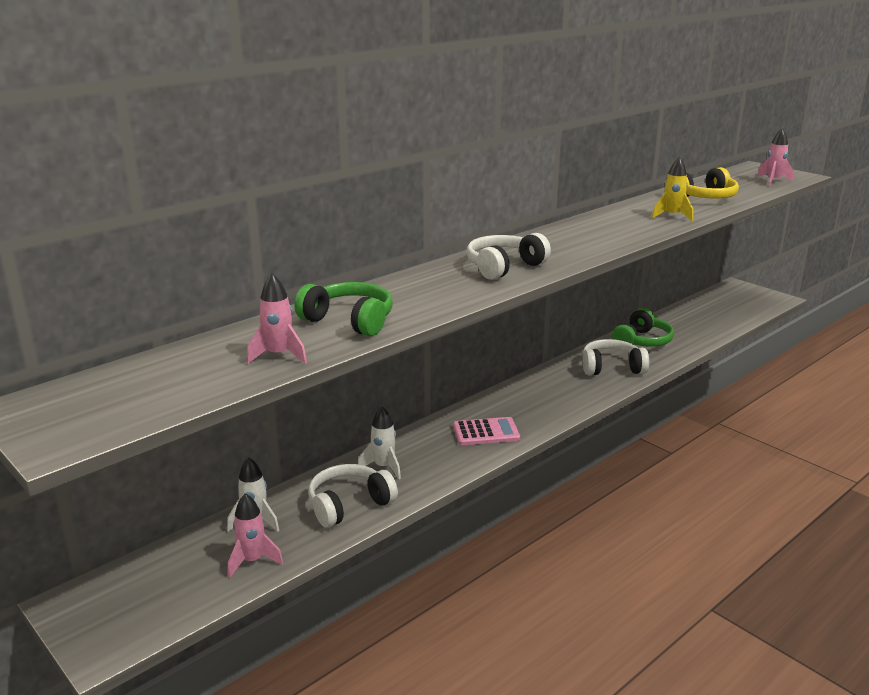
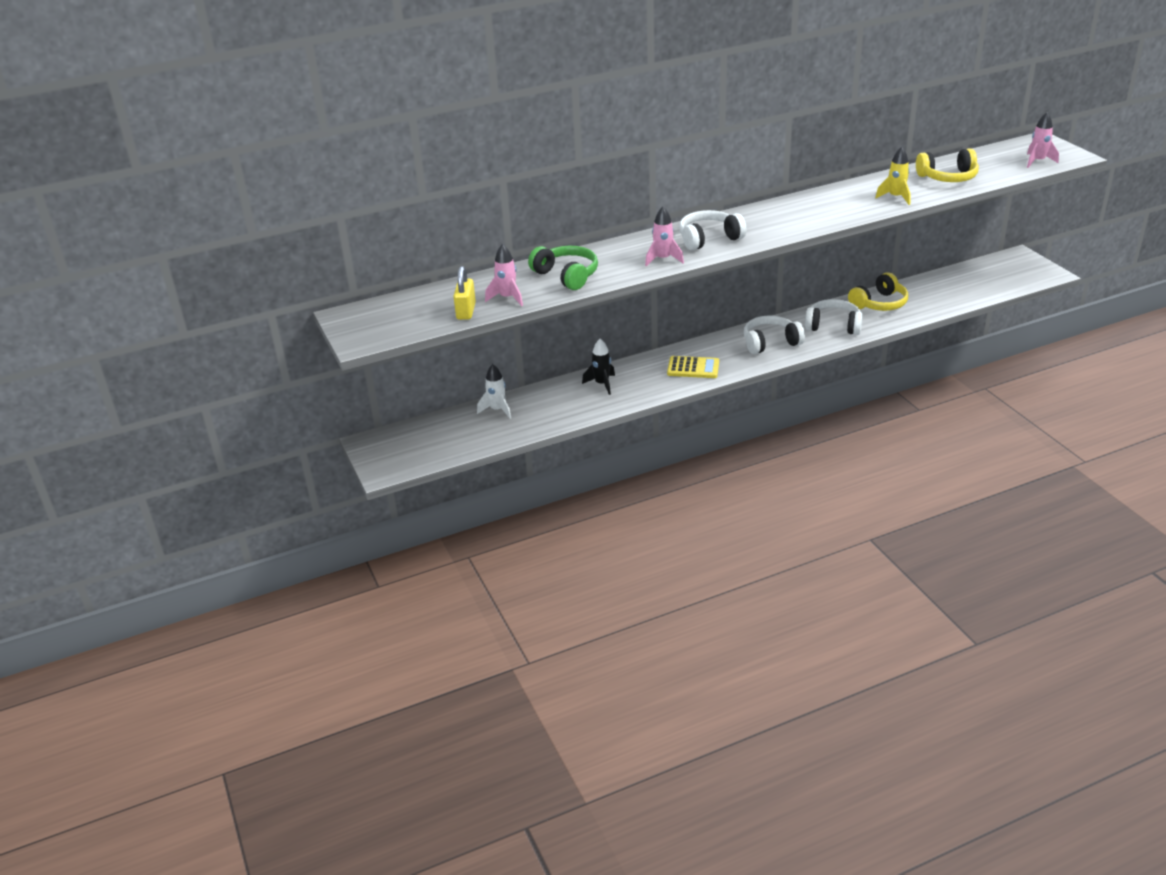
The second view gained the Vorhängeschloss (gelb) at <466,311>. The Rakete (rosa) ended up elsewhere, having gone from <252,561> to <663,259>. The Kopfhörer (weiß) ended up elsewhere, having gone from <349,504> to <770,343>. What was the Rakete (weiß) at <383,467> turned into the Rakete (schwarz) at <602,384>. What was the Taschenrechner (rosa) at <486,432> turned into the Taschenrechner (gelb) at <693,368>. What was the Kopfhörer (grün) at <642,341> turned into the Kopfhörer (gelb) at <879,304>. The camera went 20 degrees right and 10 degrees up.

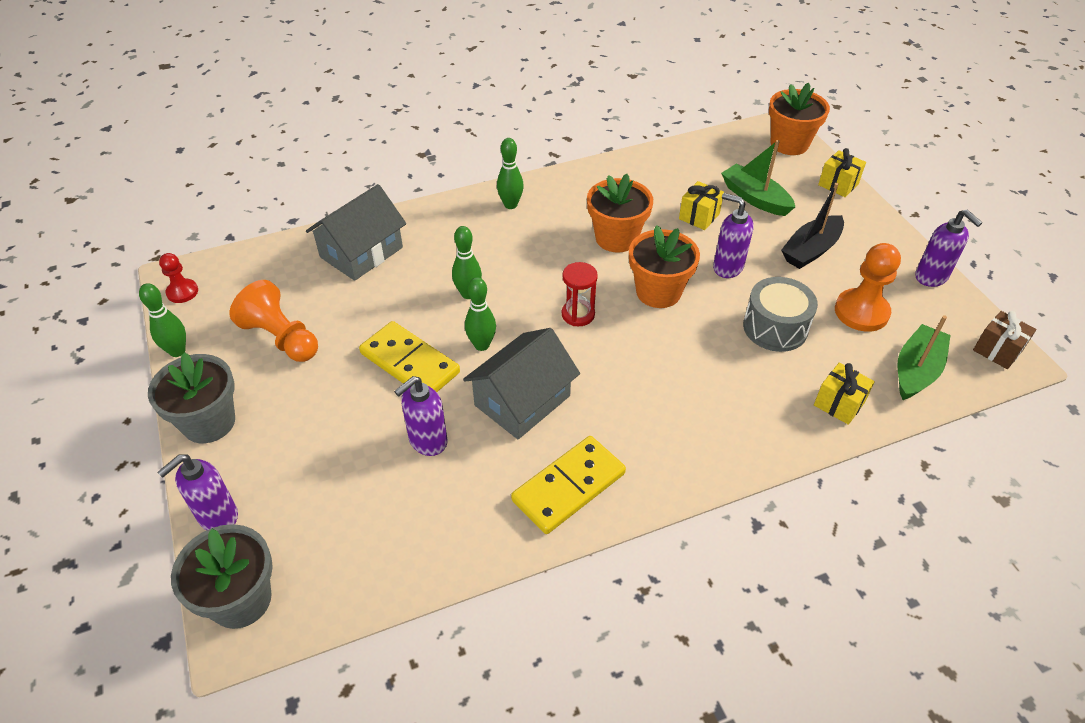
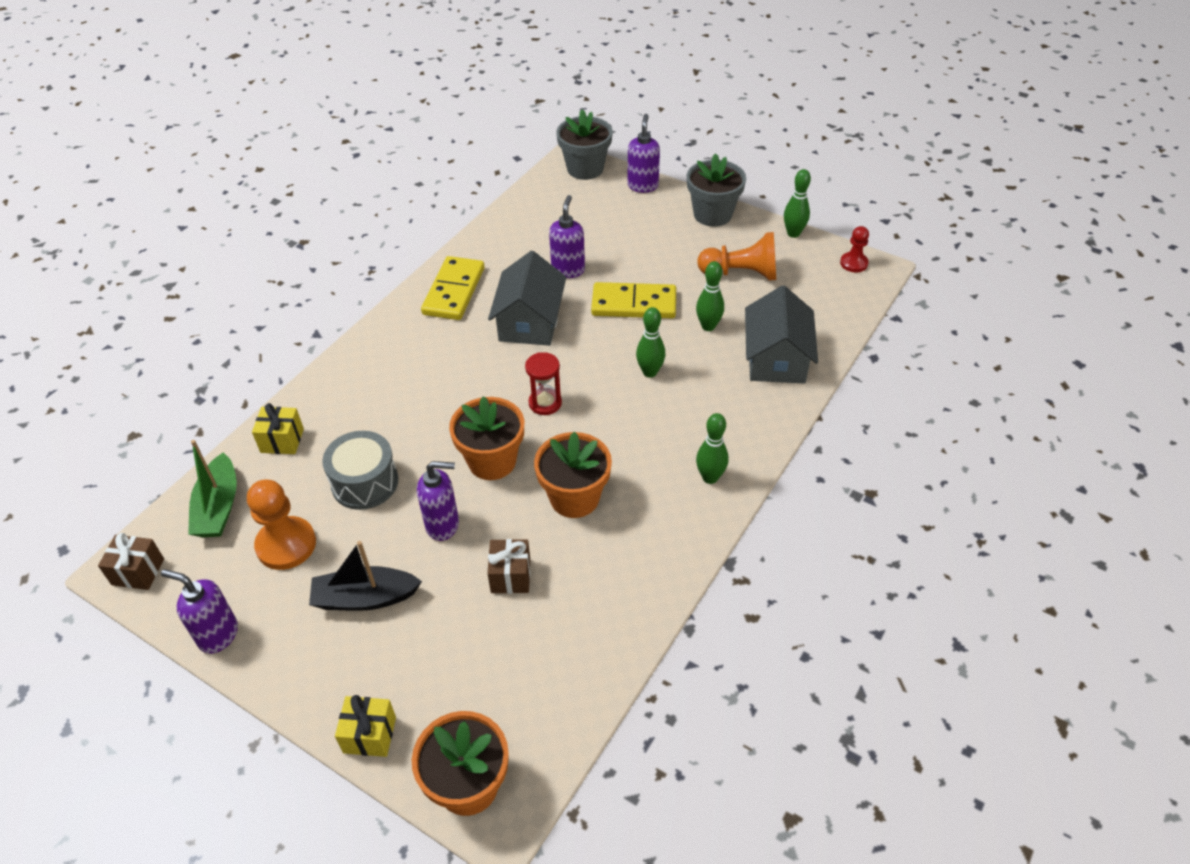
The second view lost the Boot (grün) at <755,198>. The Bowlingkegel (grün) ended up elsewhere, having gone from <482,345> to <708,326>. What was the Geschenk (gelb) at <699,216> turned into the Geschenk (braun) at <510,576>. The Boot (schwarz) at <811,250> ended up facing another way, 105 degrees counterclockwise from before. The camera went 145 degrees right and 0 degrees up.

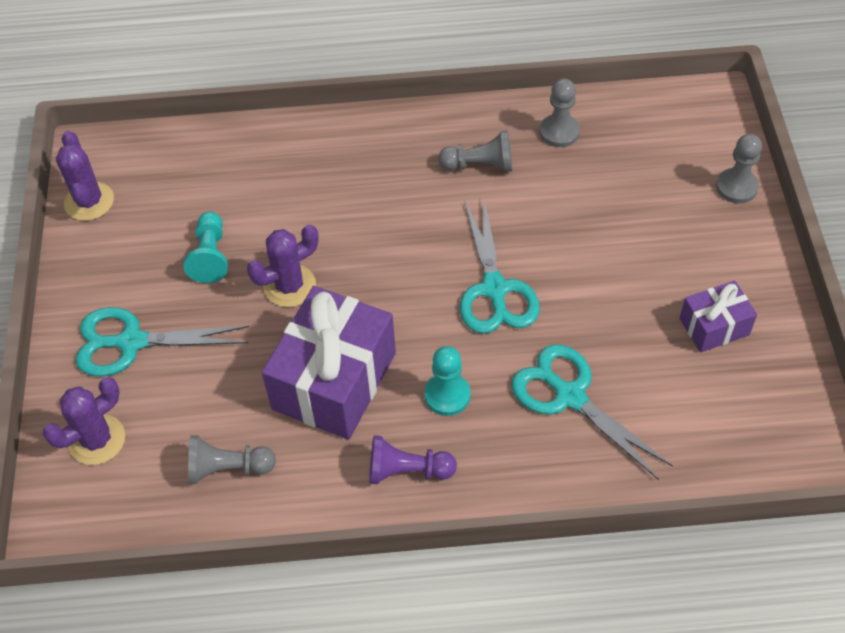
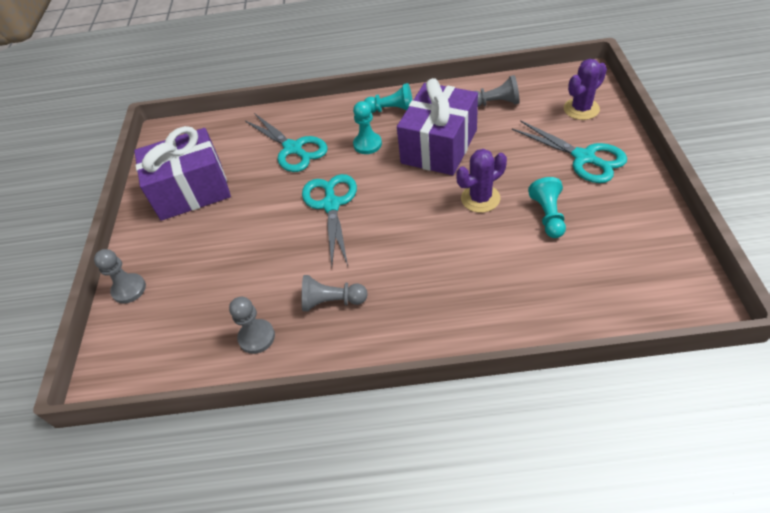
The second view lost the Kaktus (lila) at <89,201>. What was the Bauer (lila) at <407,471> turned into the Bauer (türkis) at <391,110>. The Schere (türkis) at <131,342> ended up facing another way, 45 degrees clockwise from before. The size of the Geschenk (lila) at <714,326> changed by a factor of 1.91. The camera went 175 degrees left and 5 degrees down.

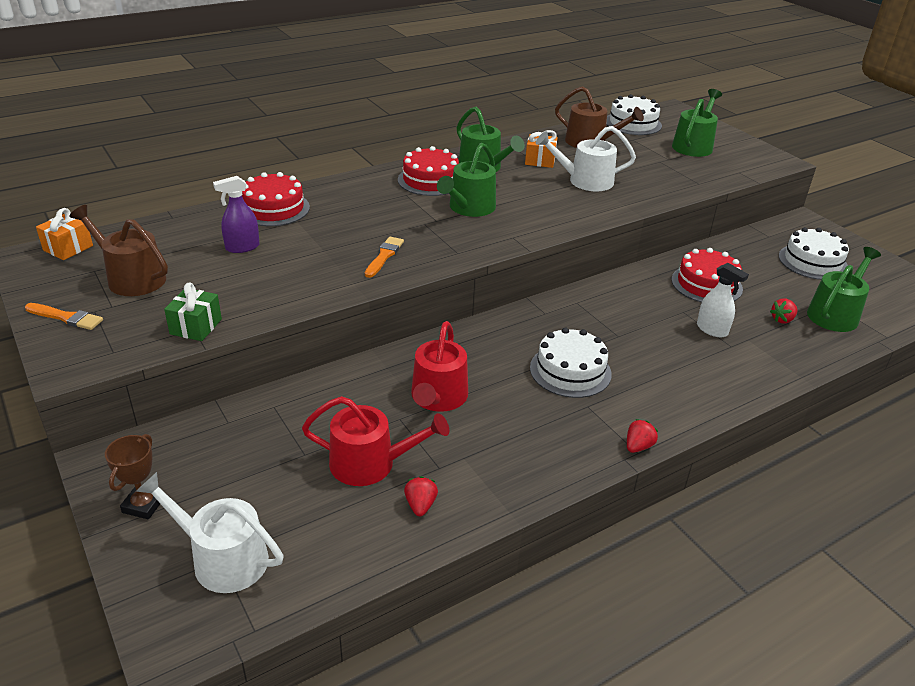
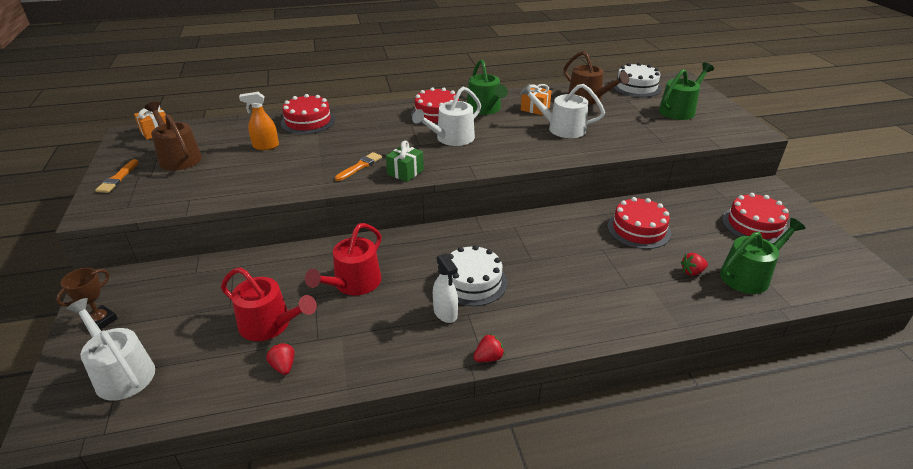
The Geschenk (grün) ended up elsewhere, having gone from <196,326> to <405,172>. The Sprühflasche (weiß) ended up elsewhere, having gone from <712,330> to <445,313>. What was the Sprühflasche (lila) at <242,247> turned into the Sprühflasche (orange) at <265,146>. What was the Gießkanne (grün) at <469,208> turned into the Gießkanne (weiß) at <451,138>. What was the Kuchen (weiß) at <812,261> turned into the Kuchen (rot) at <754,225>. The Pinsel (orange) at <66,317> ended up facing another way, 60 degrees clockwise from before. The Erdbeere (rot) at <420,505> ended up facing another way, 45 degrees counterclockwise from before. The camera went 20 degrees right and 0 degrees up.

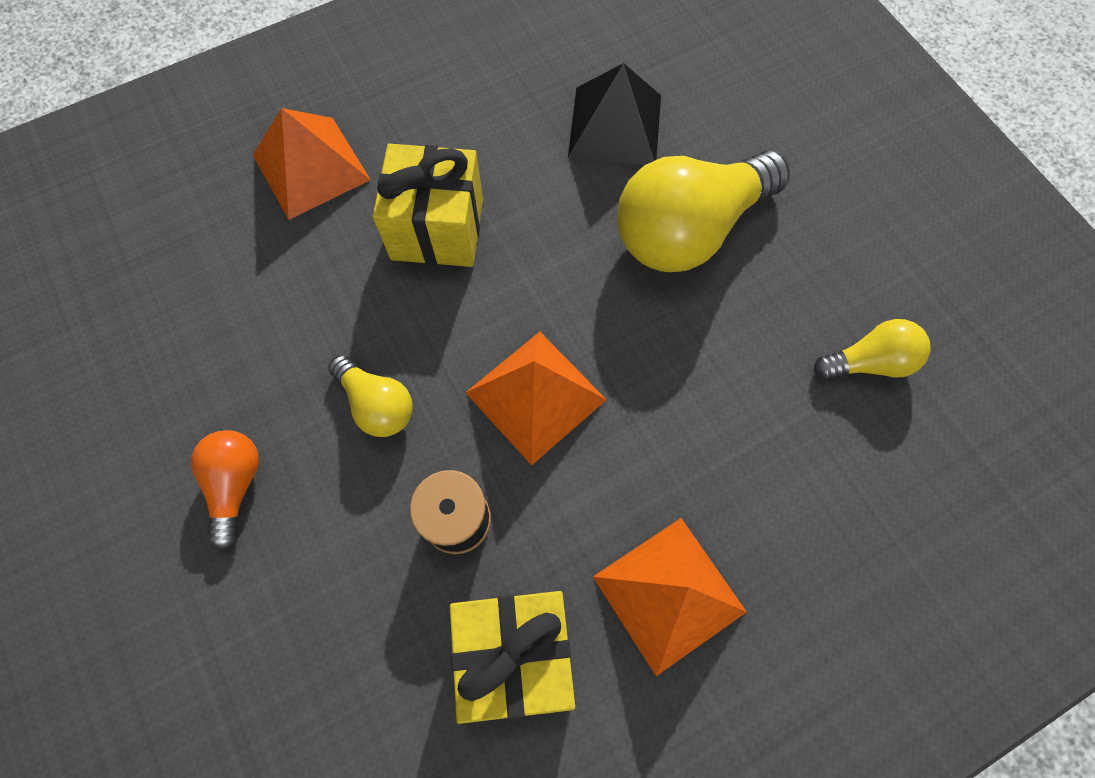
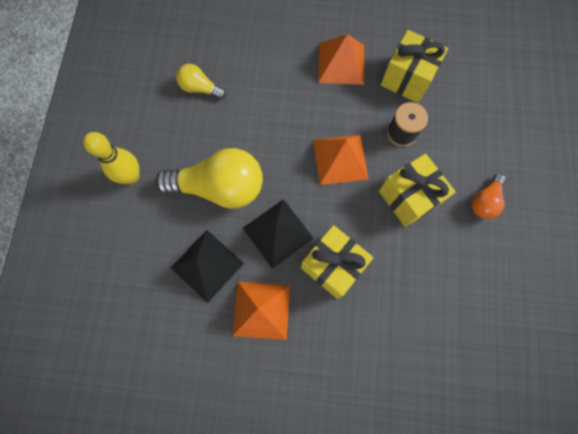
The second view gained the Bowlingkegel (gelb) at <131,176>. The second view gained the Pyramide (schwarz) at <278,233>. The Pyramide (orange) ended up elsewhere, having gone from <311,167> to <261,310>. Where the Glühbirne (gelb) stood at <377,404>, the Geschenk (gelb) came to stand at <408,197>. The camera went 145 degrees left and 5 degrees up.

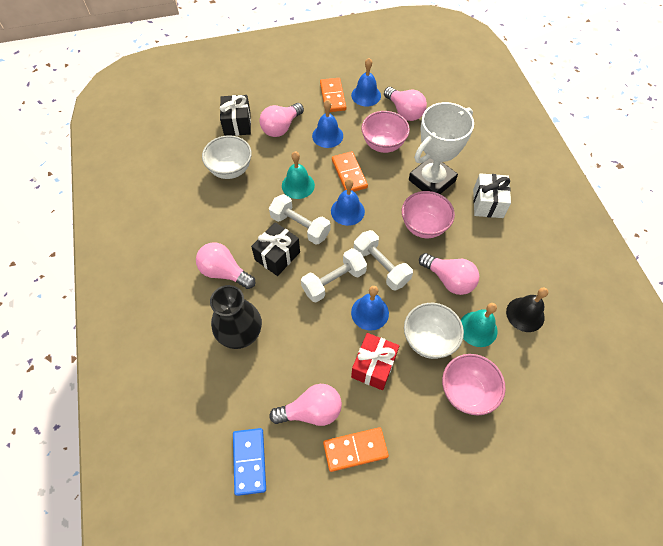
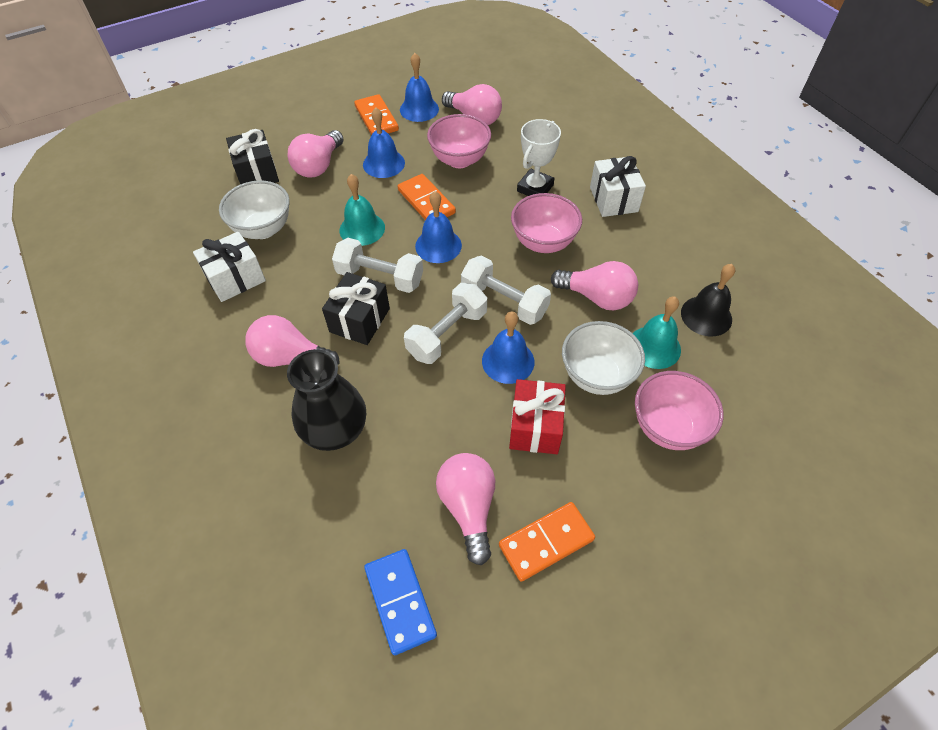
The second view gained the Geschenk (weiß) at <235,279>. The Glühbirne (rosa) at <311,411> ended up facing another way, 75 degrees counterclockwise from before. The size of the Pokal (weiß) at <432,180> changed by a factor of 0.61. The camera went 15 degrees left and 5 degrees down.

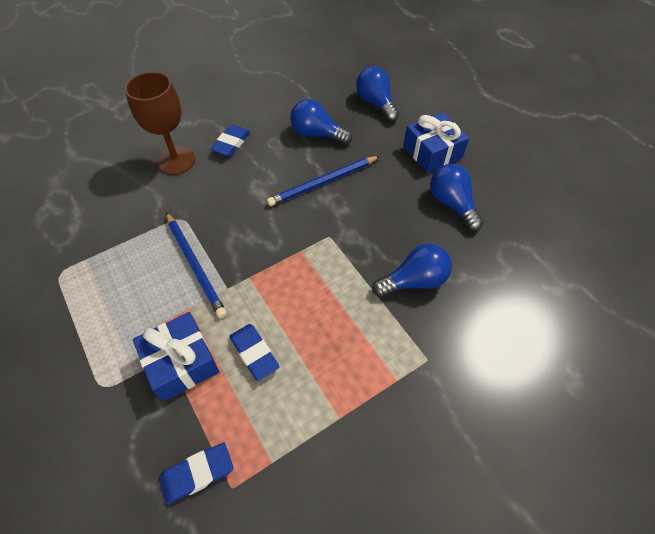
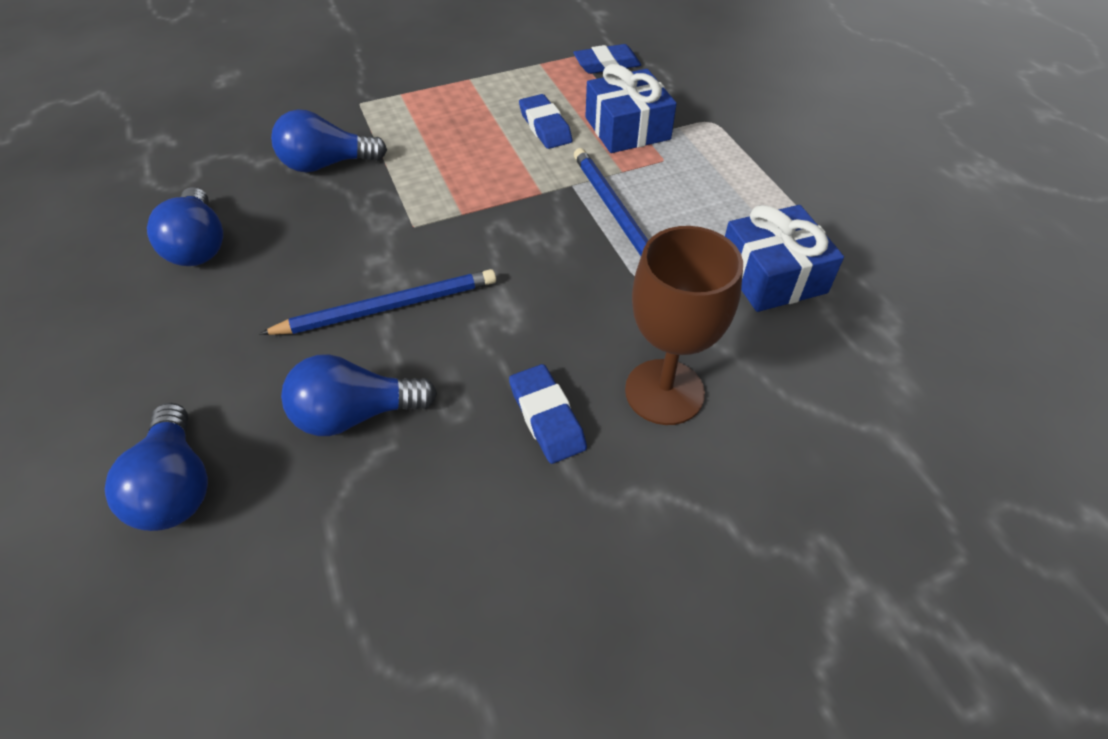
The Geschenk (blau) ended up elsewhere, having gone from <432,152> to <772,275>. The Radiergummi (blau) at <231,143> ended up facing another way, 60 degrees counterclockwise from before. The Glühbirne (blau) at <317,134> ended up facing another way, 135 degrees clockwise from before. The camera went 170 degrees left and 5 degrees down.

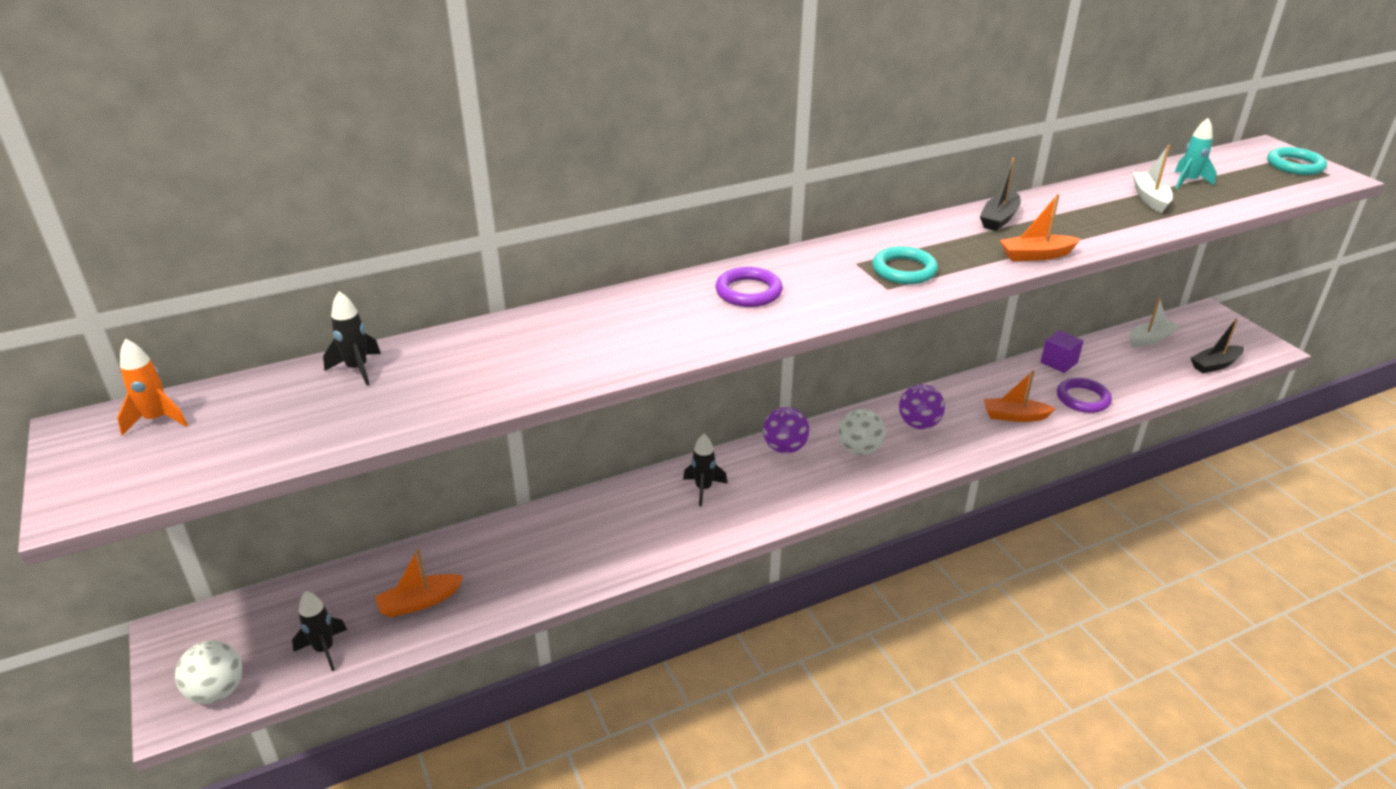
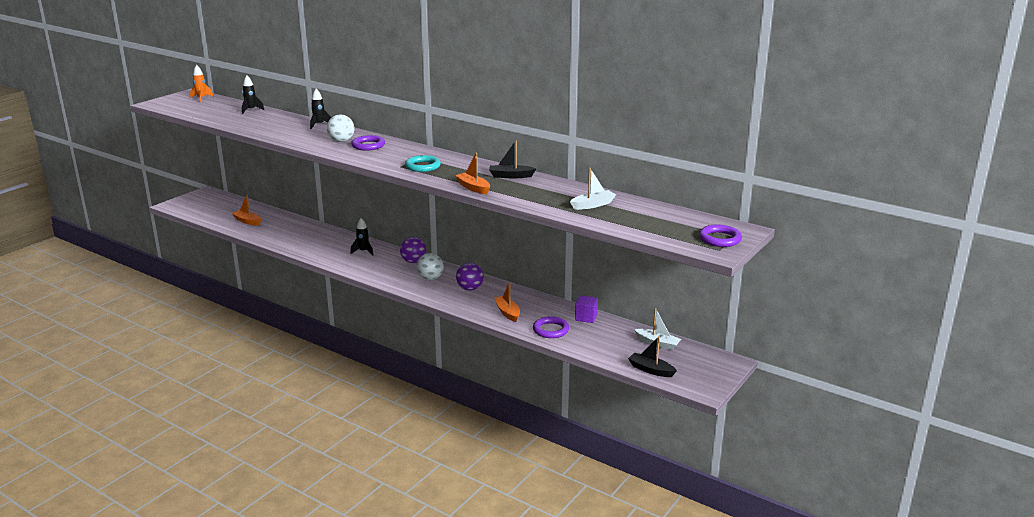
The second view lost the Rakete (türkis) at <1188,182>. The Ball (weiß) ended up elsewhere, having gone from <217,691> to <341,141>. The Rakete (schwarz) ended up elsewhere, having gone from <324,649> to <319,125>. What was the Ring (türkis) at <1295,165> turned into the Ring (lila) at <720,239>. The camera went 60 degrees right and 10 degrees down.

